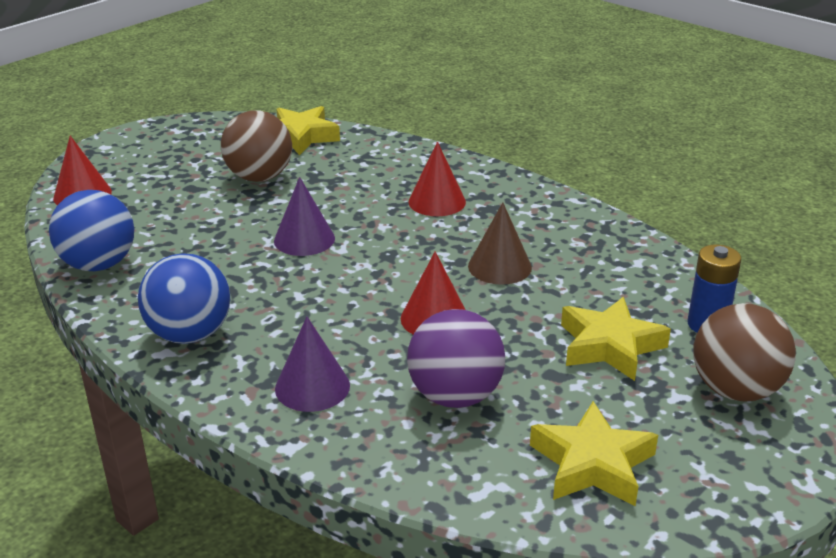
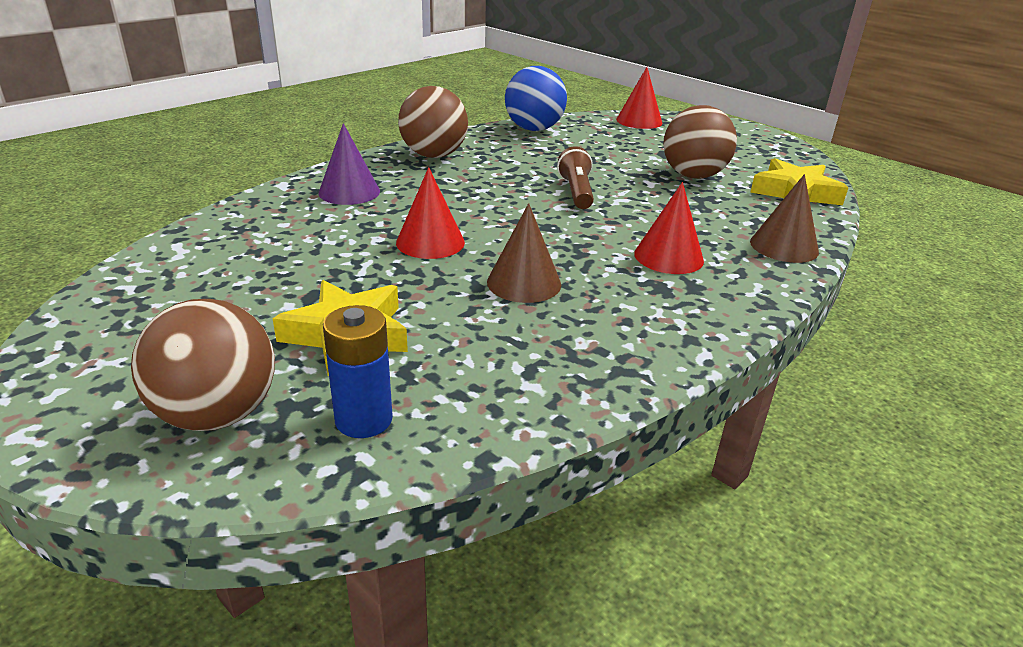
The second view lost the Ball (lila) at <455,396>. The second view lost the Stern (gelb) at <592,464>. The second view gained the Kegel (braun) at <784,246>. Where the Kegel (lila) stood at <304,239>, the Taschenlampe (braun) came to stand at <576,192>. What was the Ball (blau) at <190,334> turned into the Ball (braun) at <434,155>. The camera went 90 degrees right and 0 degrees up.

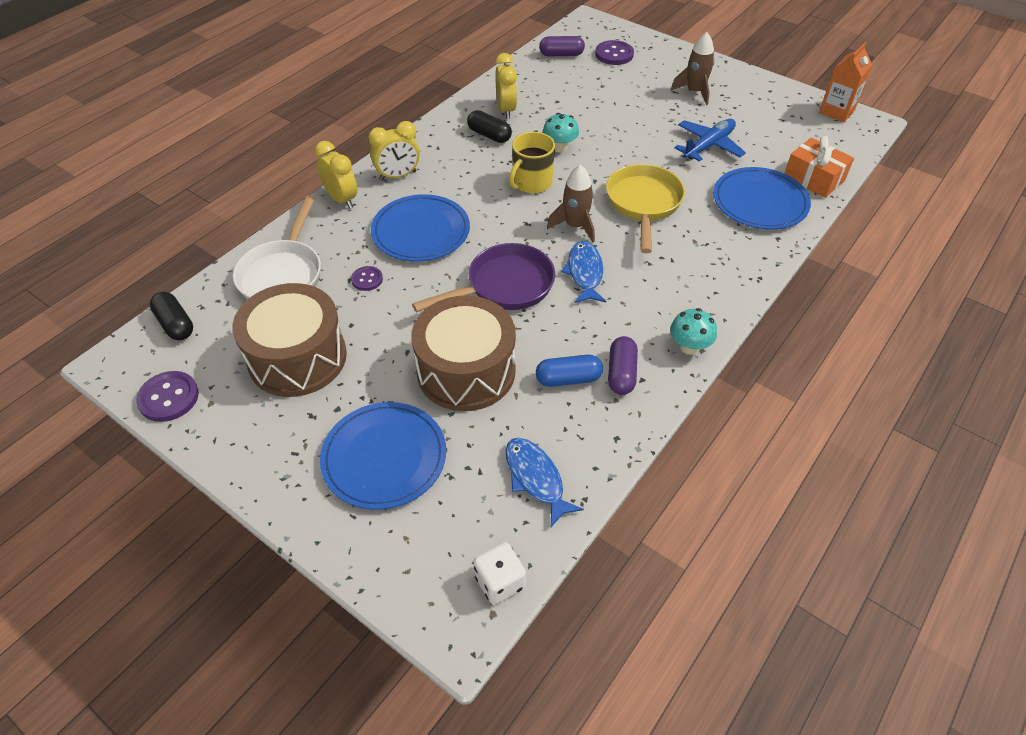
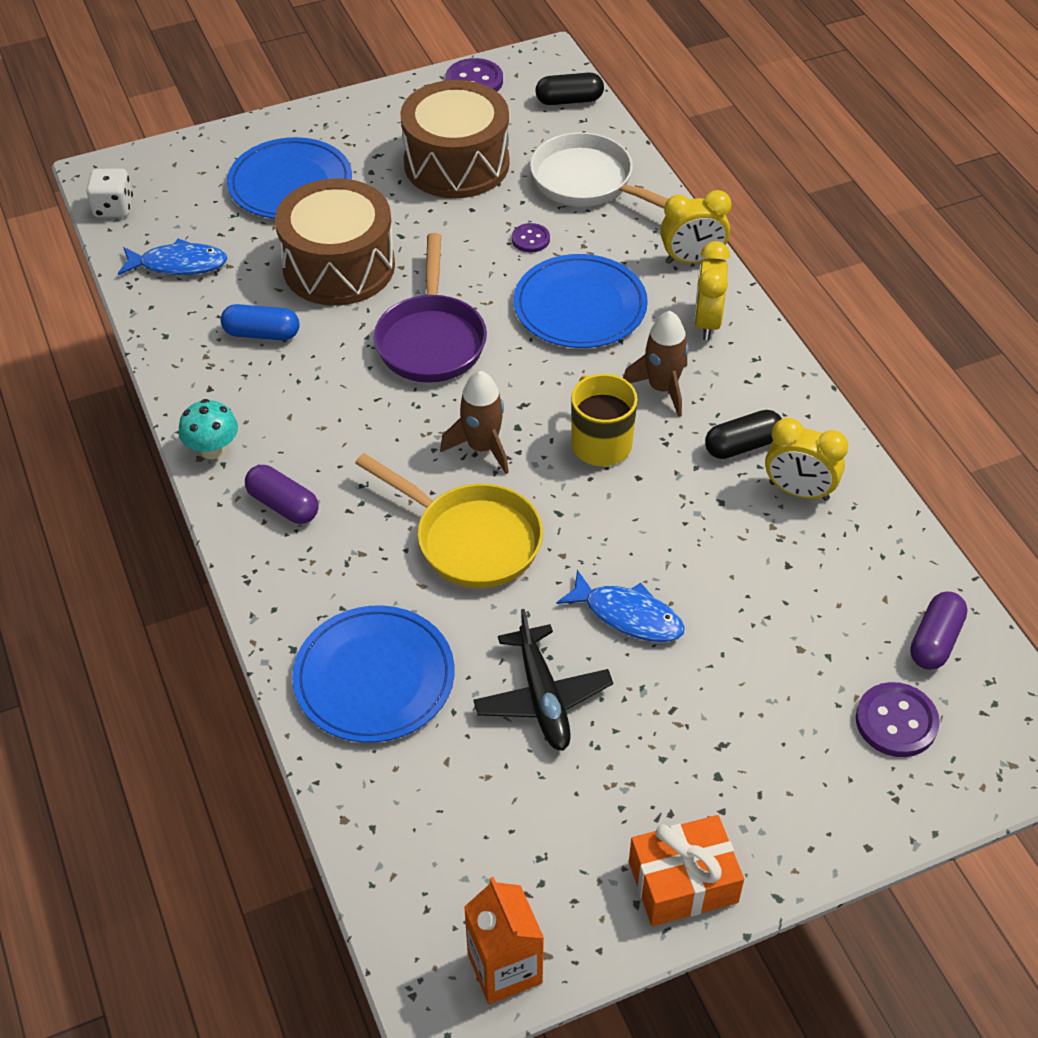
The second view lost the Pilz (türkis) at <560,147>. The Fisch (blau) ended up elsewhere, having gone from <585,273> to <628,615>. The Kapsel (lila) ended up elsewhere, having gone from <621,373> to <283,505>. The Rakete (braun) ended up elsewhere, having gone from <694,92> to <662,388>. The Geschenk (orange) ended up elsewhere, having gone from <814,178> to <683,882>. What was the Flugzeug (blau) at <708,146> turned into the Flugzeug (schwarz) at <542,697>. The Kapsel (blau) at <568,379> ended up facing another way, 75 degrees clockwise from before. The camera went 120 degrees right and 0 degrees up.

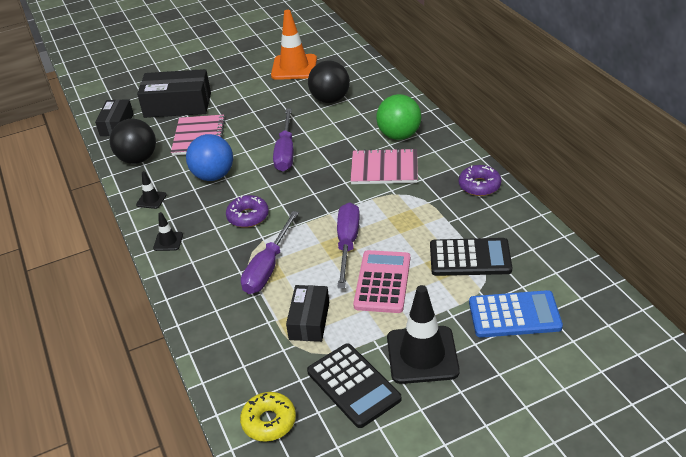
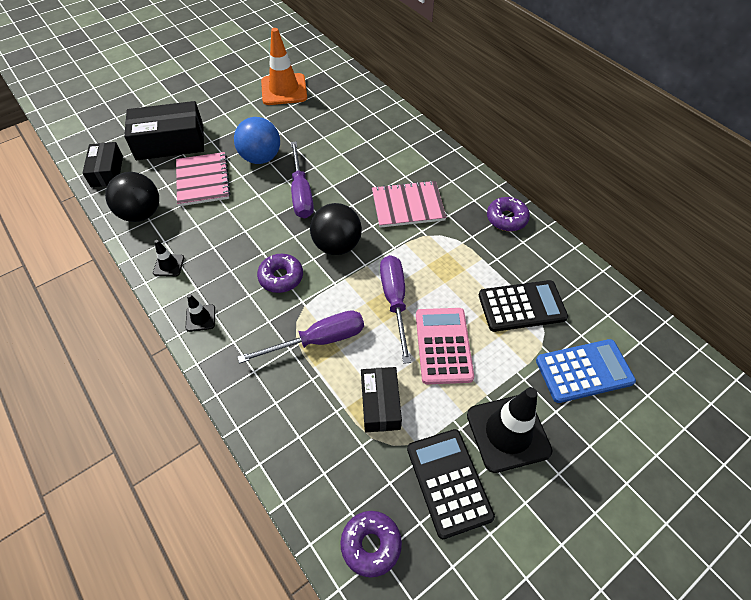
The second view lost the Ball (grün) at <399,135>. The Ball (blau) ended up elsewhere, having gone from <213,176> to <261,158>. The Ball (schwarz) ended up elsewhere, having gone from <330,99> to <337,245>. What was the Donut (gelb) at <269,421> turned into the Donut (lila) at <371,544>. The Schraubenzieher (lila) at <268,267> ended up facing another way, 120 degrees counterclockwise from before. The Taschenrechner (schwarz) at <353,385> ended up facing another way, 150 degrees counterclockwise from before. The camera went 15 degrees left and 15 degrees up.

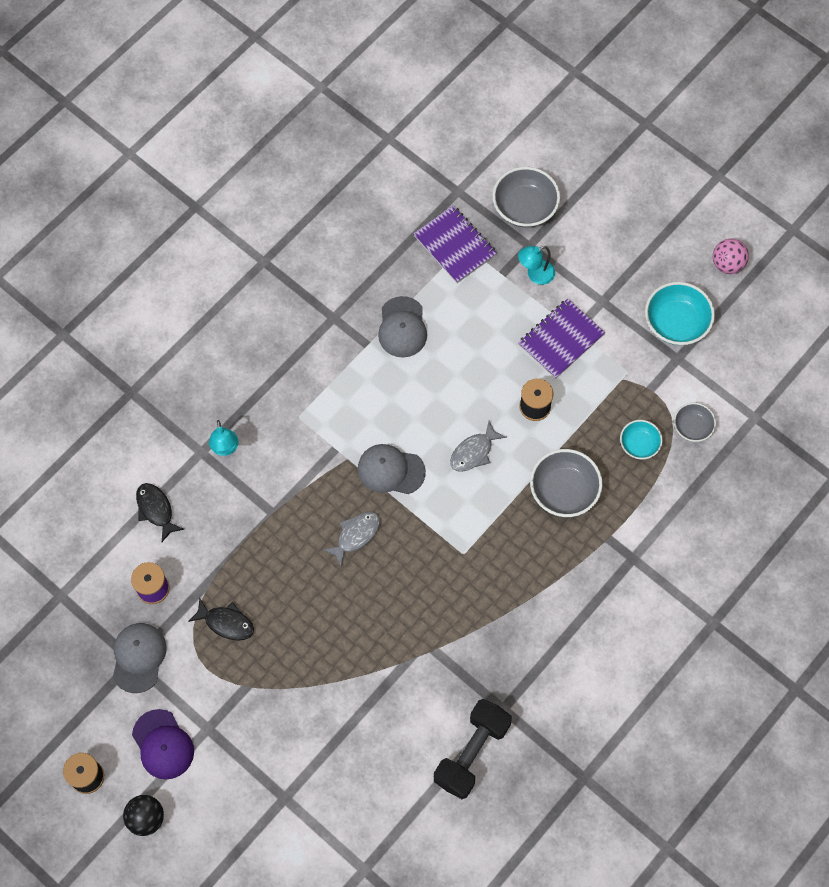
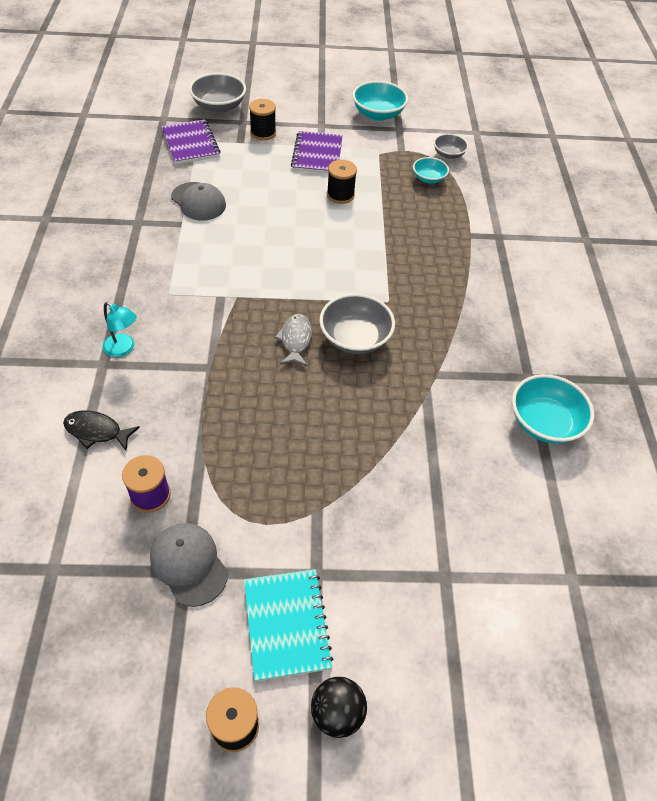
The second view lost the Fisch (schwarz) at <226,623>. The second view lost the Kappe (grau) at <391,470>. The second view lost the Fisch (grau) at <474,452>. The second view lost the Ball (rosa) at <727,264>. The Schüssel (grau) ended up elsewhere, having gone from <564,491> to <355,338>. Where the Kappe (lila) stood at <163,744>, the Notizbuch (türkis) came to stand at <287,624>. Where the Hantel (schwarz) stood at <472,753>, the Schüssel (türkis) came to stand at <544,422>. Where the Lampe (türkis) stood at <535,274>, the Garnrolle (schwarz) came to stand at <263,133>. The Notizbuch (lila) at <455,245> ended up facing another way, 60 degrees clockwise from before. The camera went 45 degrees left and 15 degrees down.

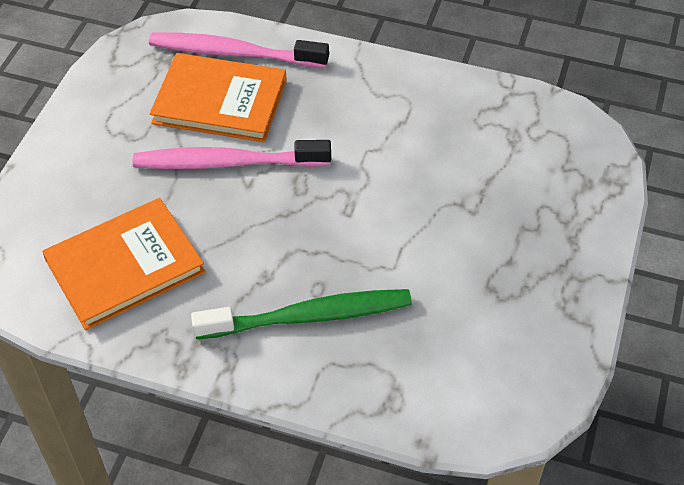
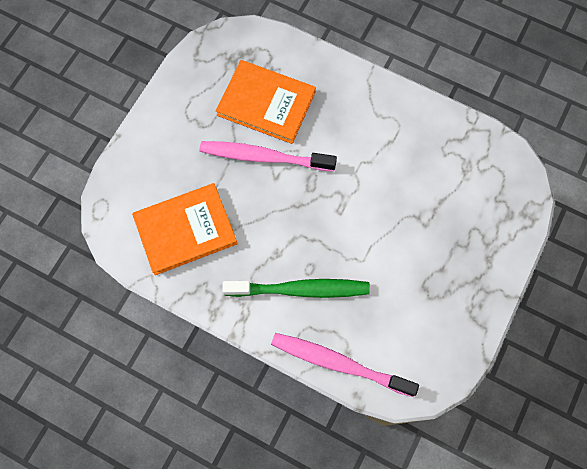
The Zahnbürste (rosa) ended up elsewhere, having gone from <234,53> to <339,363>. The camera went 10 degrees right and 20 degrees up.

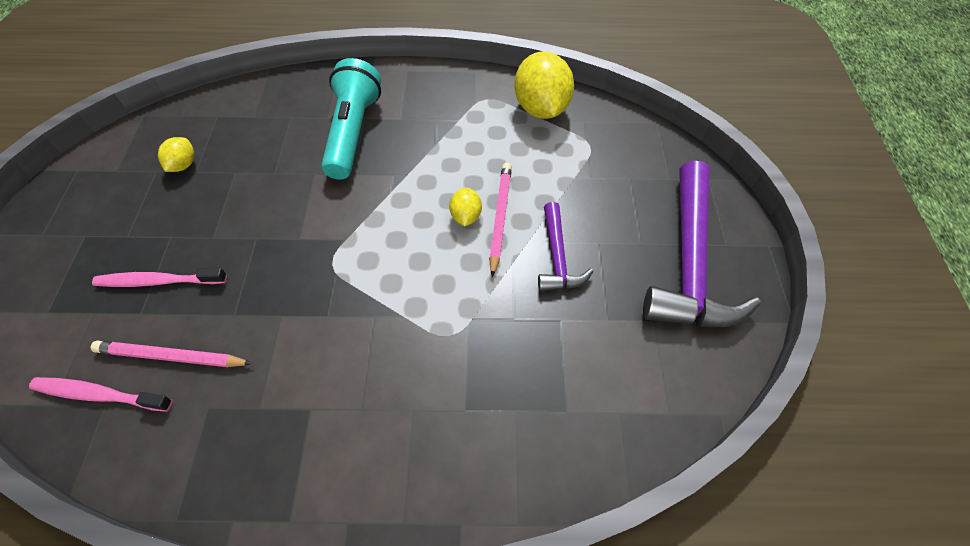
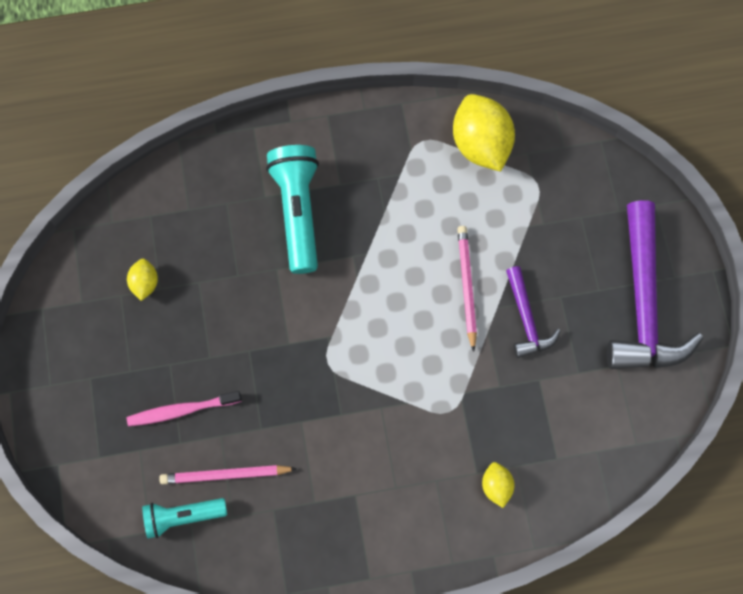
The Zitrone (gelb) ended up elsewhere, having gone from <465,216> to <496,486>. Where the Zahnbürste (rosa) stood at <99,394>, the Taschenlampe (türkis) came to stand at <183,516>. The camera went 10 degrees left and 15 degrees up.

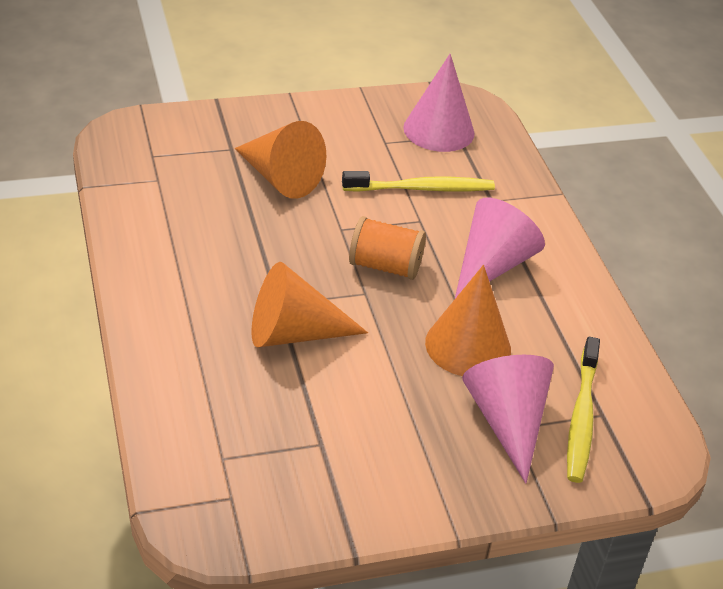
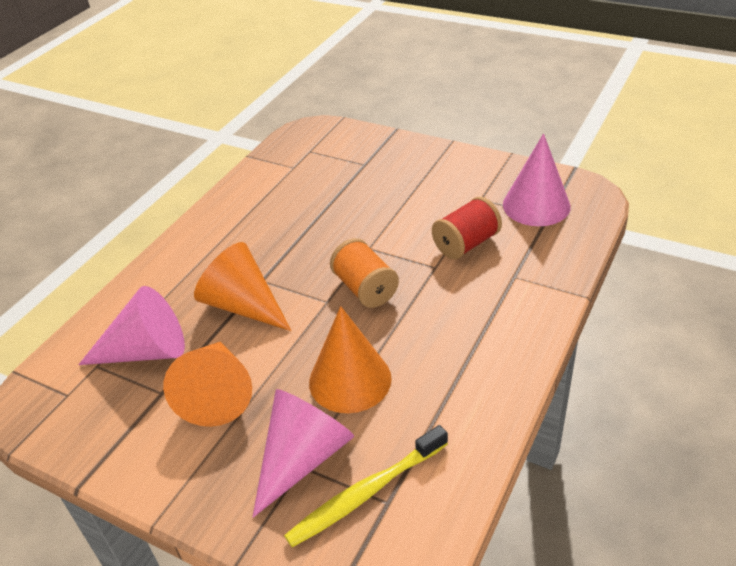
The Kegel (orange) ended up elsewhere, having gone from <280,177> to <217,393>. The Kegel (rosa) ended up elsewhere, having gone from <491,266> to <146,351>. Where the Zahnbürste (gelb) stood at <422,189>, the Garnrolle (rot) came to stand at <466,244>. The camera went 50 degrees right and 0 degrees up.

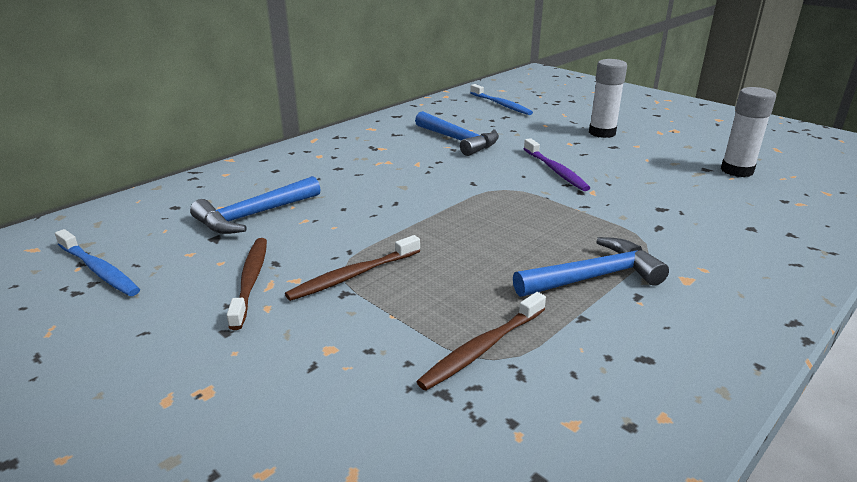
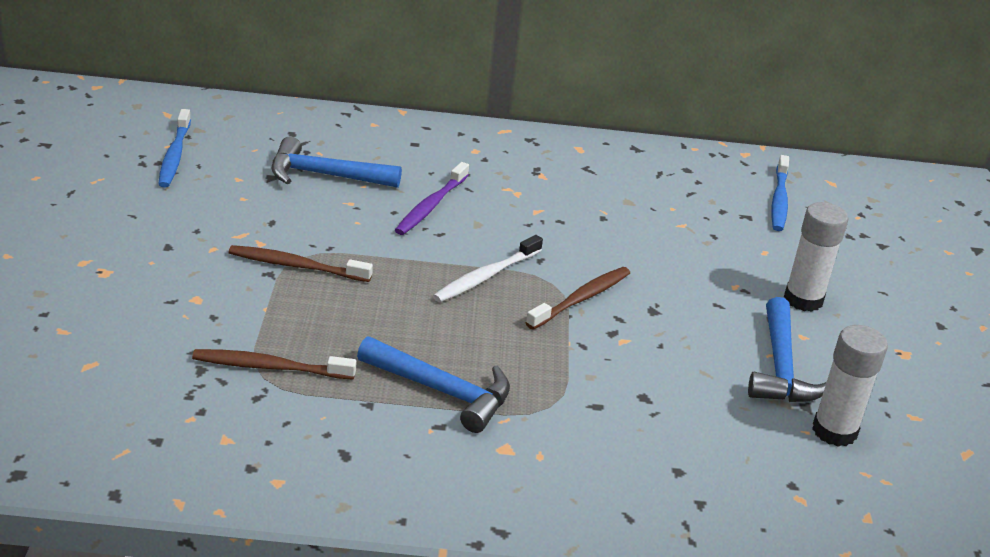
The second view gained the Zahnbürste (weiß) at <486,276>. The Zahnbürste (braun) ended up elsewhere, having gone from <250,281> to <581,299>. The Hammer (blau) ended up elsewhere, having gone from <458,140> to <781,368>. The Zahnbürste (lila) ended up elsewhere, having gone from <555,170> to <431,206>. The camera went 45 degrees right and 5 degrees up.

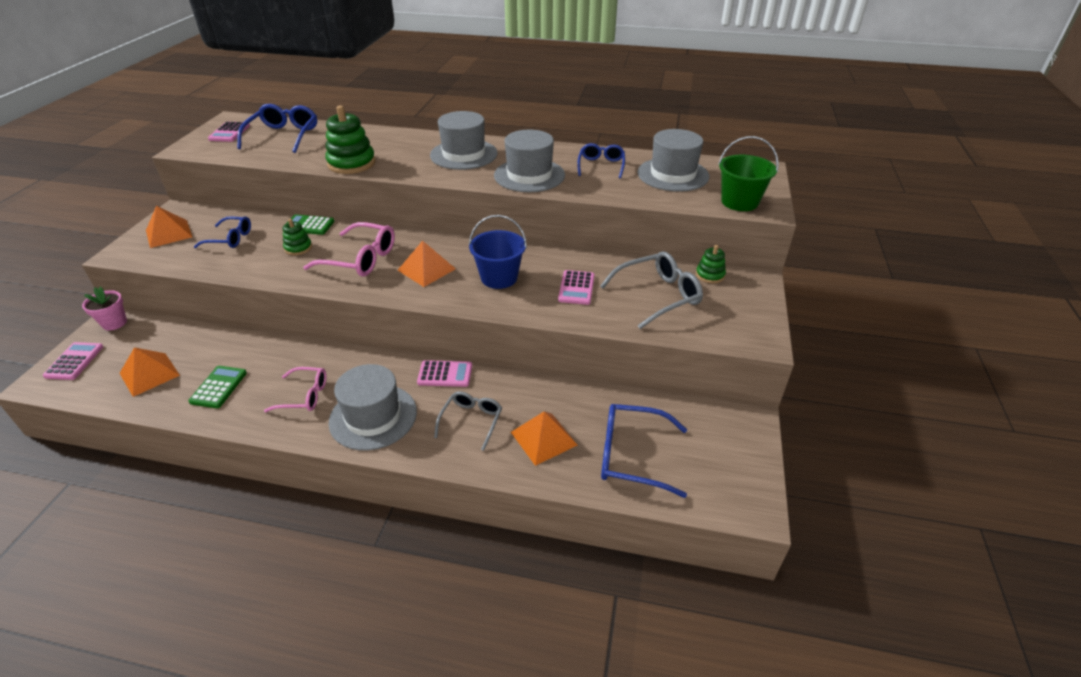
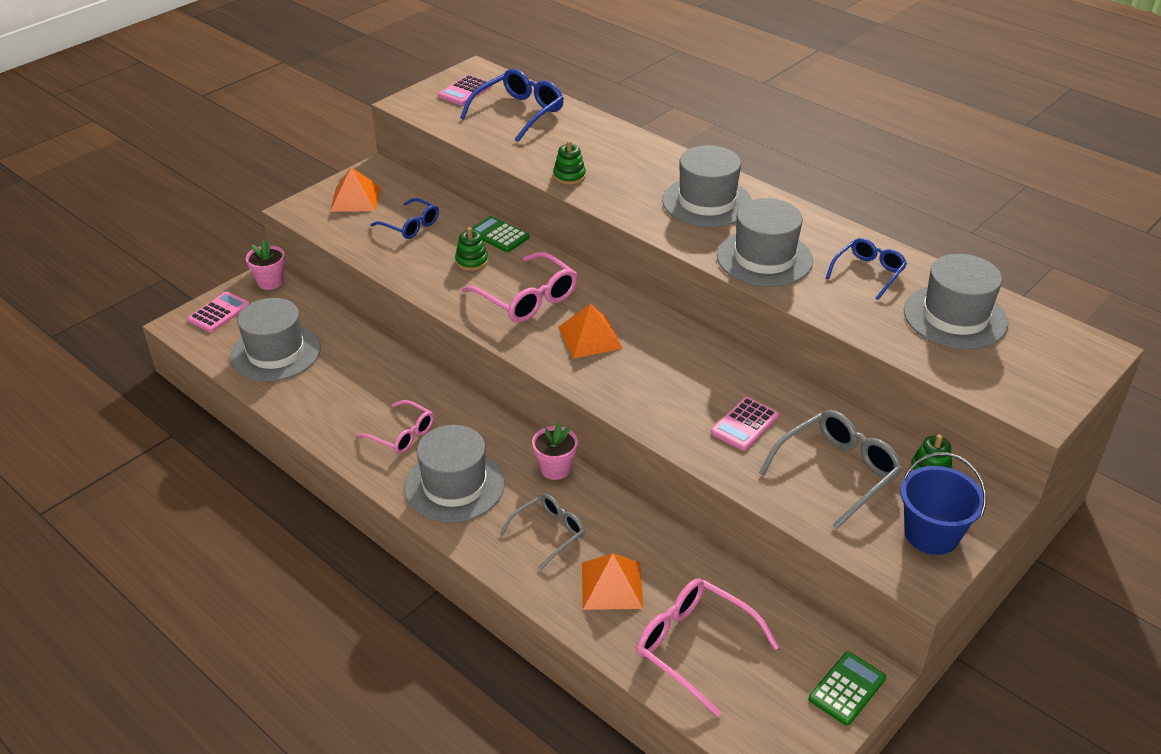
The second view lost the Eimer (grün) at <739,202>. The Taschenrechner (grün) ended up elsewhere, having gone from <218,387> to <847,689>. The Eimer (blau) ended up elsewhere, having gone from <499,278> to <931,534>. Where the Pyramide (orange) stood at <149,374>, the Hut (grau) came to stand at <276,352>. Where the Taschenrechner (rosa) stood at <445,374>, the Blumentopf (rosa) came to stand at <555,469>. What was the Brille (blau) at <631,455> turned into the Brille (rosa) at <694,647>. The Brille (grau) at <658,296> ended up facing another way, 45 degrees counterclockwise from before. The size of the Stapelspielzeug (grün) at <351,163> changed by a factor of 0.55. The camera went 30 degrees right and 0 degrees up.

